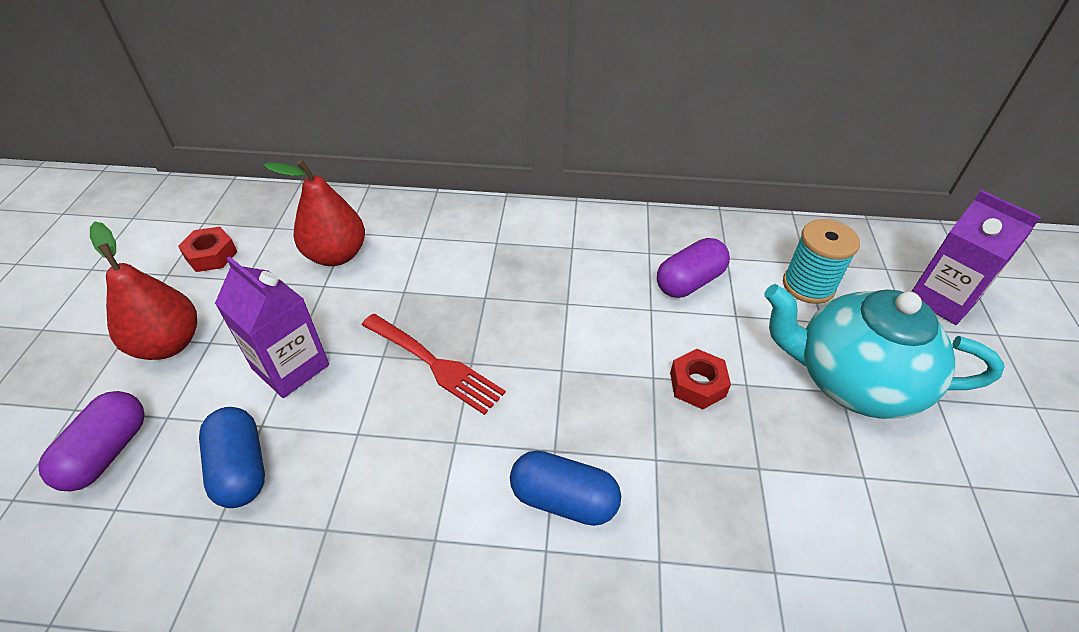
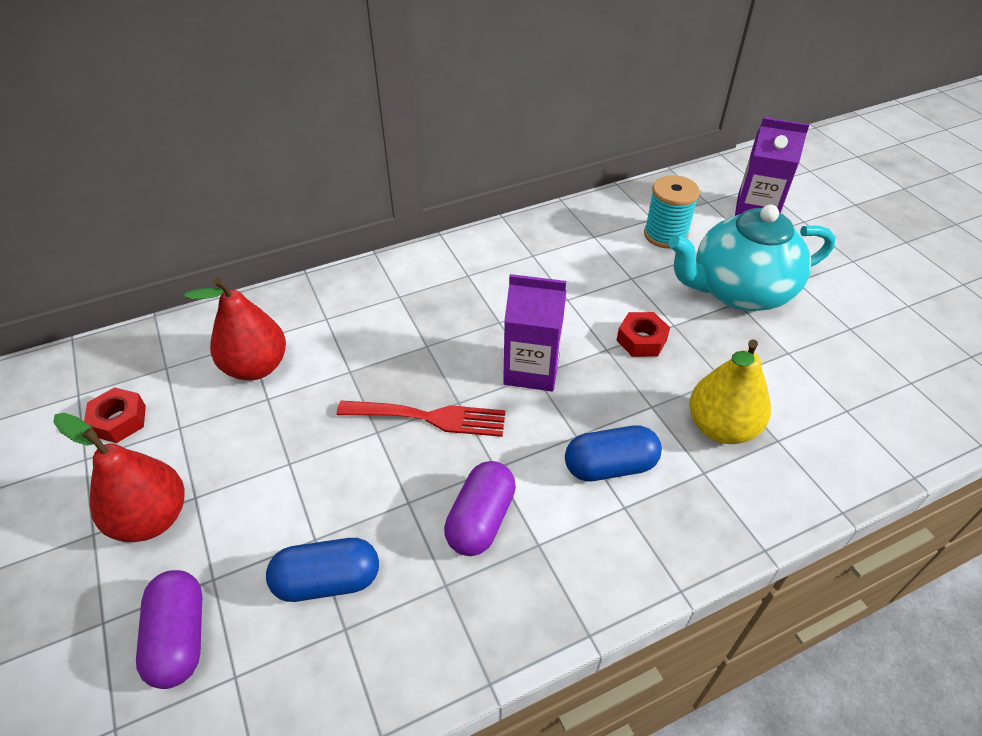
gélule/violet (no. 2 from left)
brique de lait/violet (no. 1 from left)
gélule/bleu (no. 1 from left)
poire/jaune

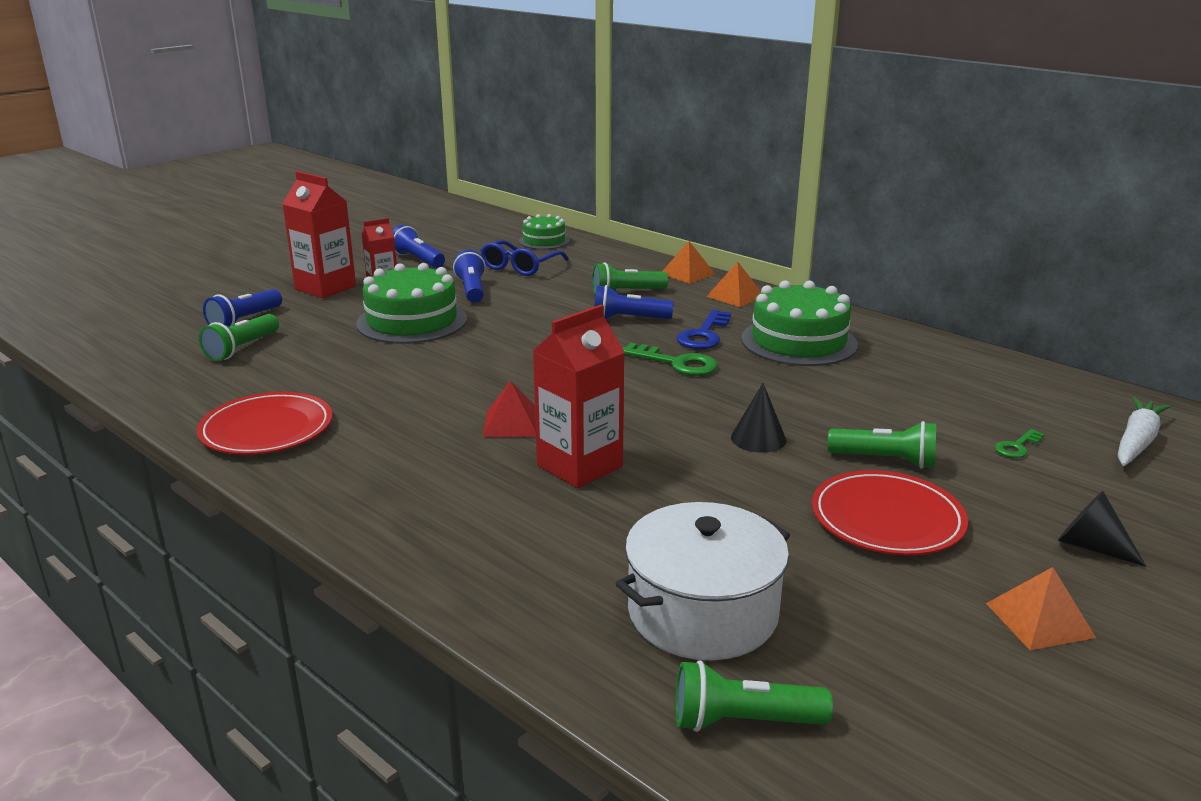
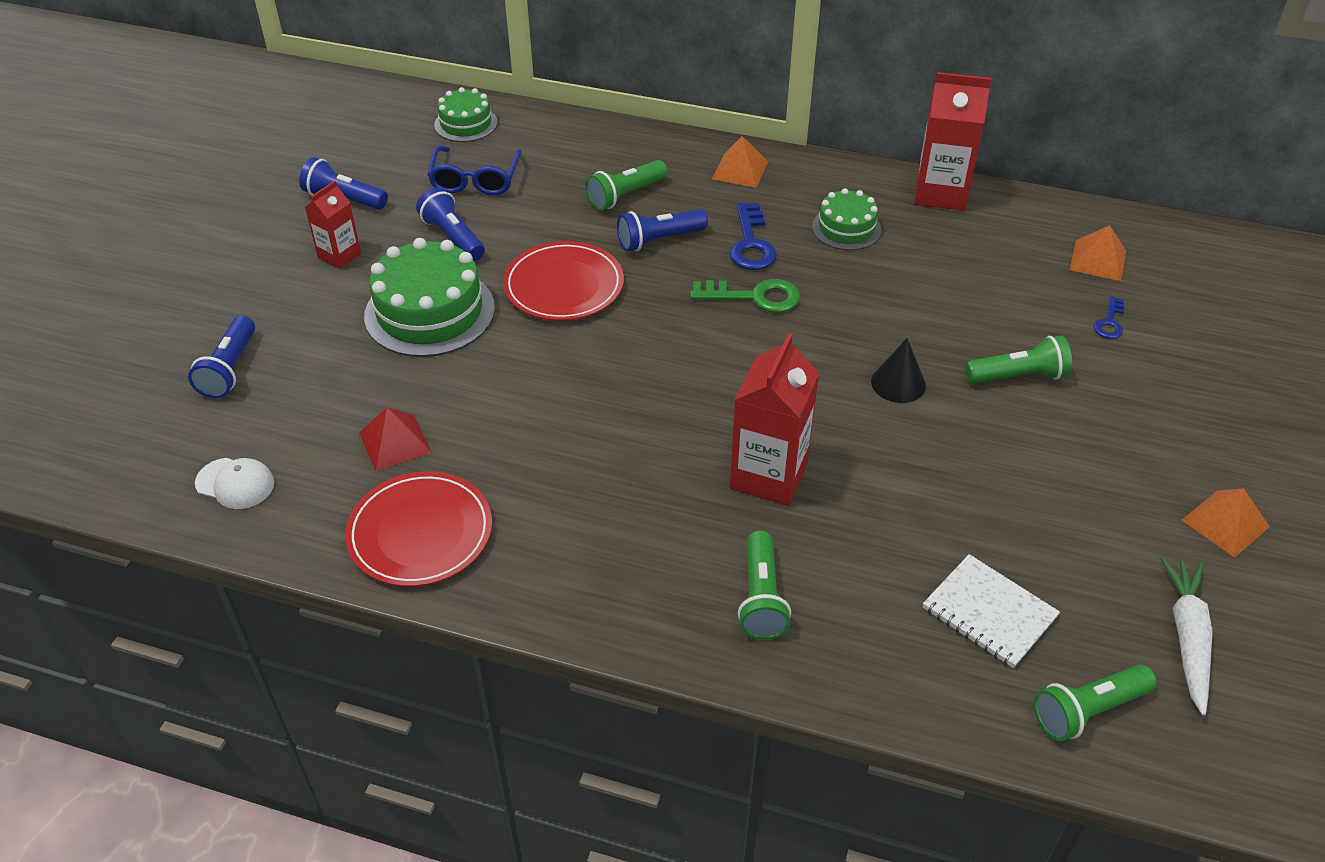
brique de lait/rouge (no. 3 from left)
pyramide/orange (no. 2 from left)
gâteau/vert (no. 3 from left)
lampe de poche/vert (no. 2 from left)
pyramide/rouge
carotte/blanc
clé/bleu (no. 2 from left)
assiette/rouge (no. 2 from left)
cône/noir (no. 2 from left in the first image)
carnet/blanc
casquette/blanc

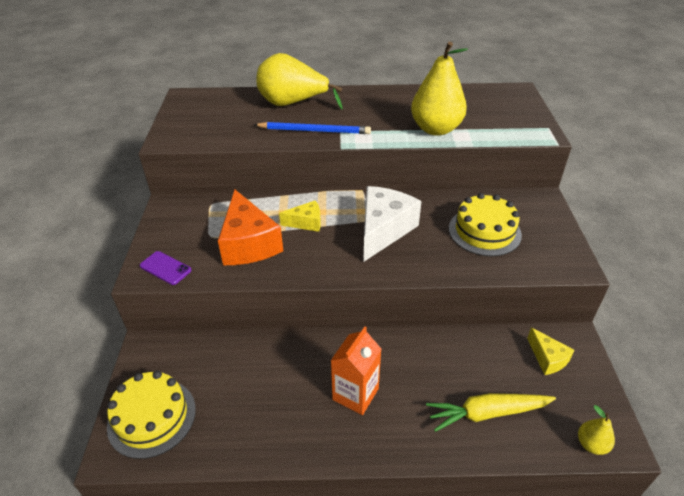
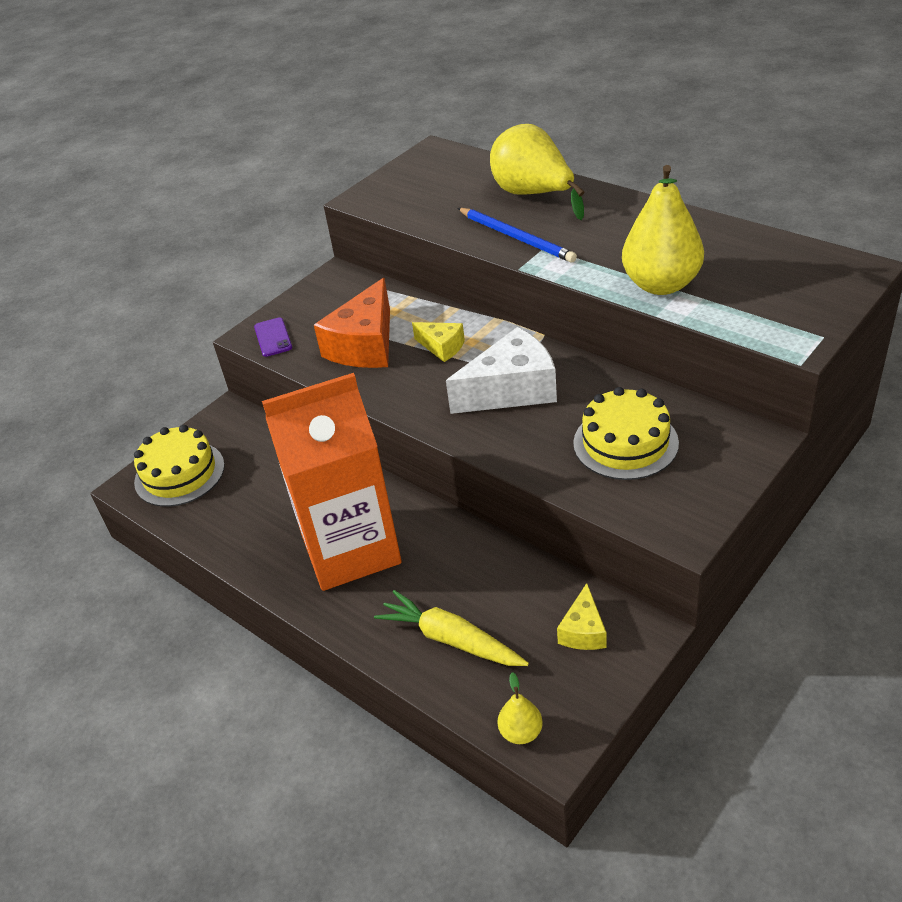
brique de lait/orange

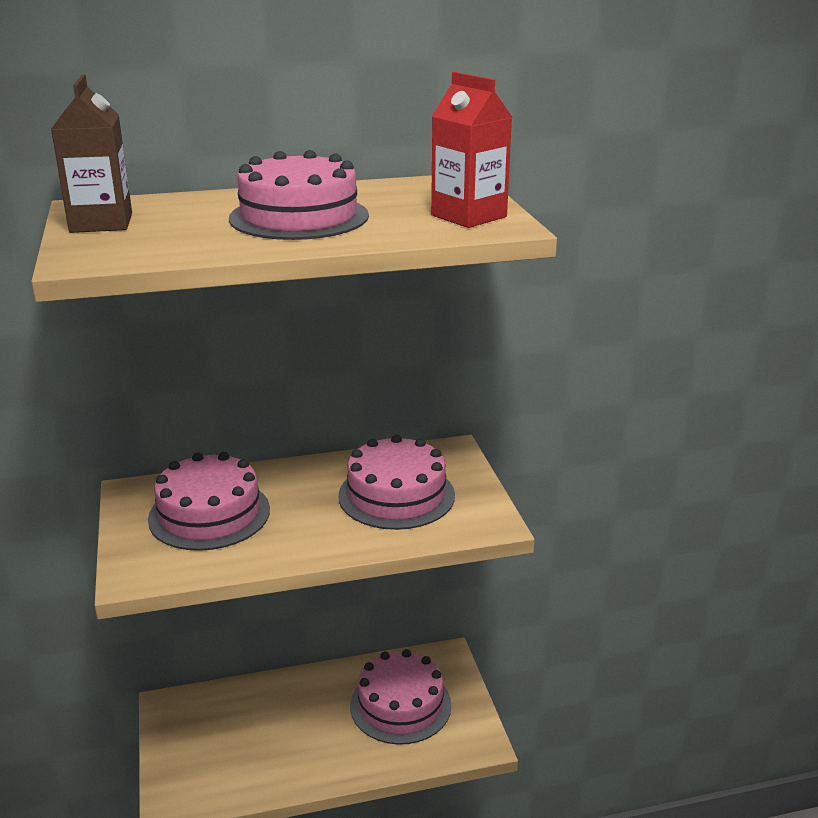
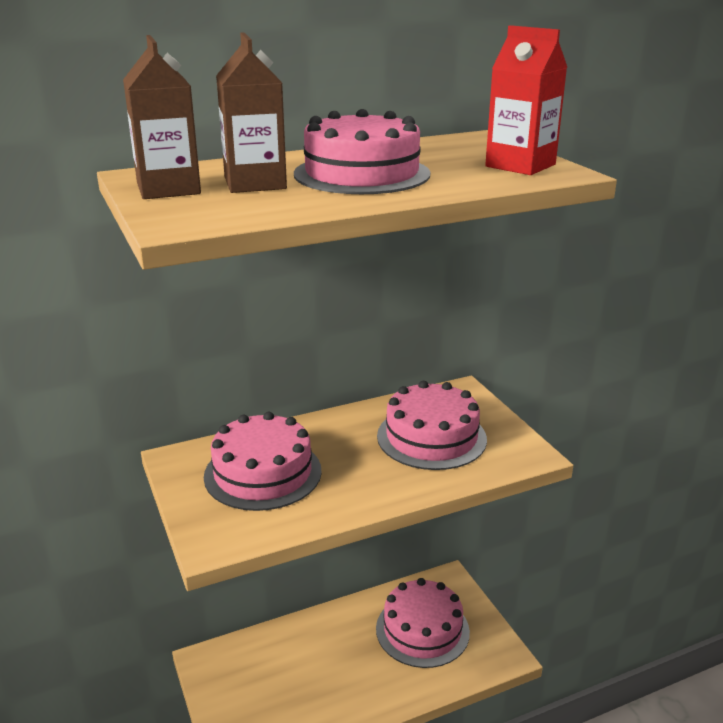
brique de lait/marron (no. 2 from left)

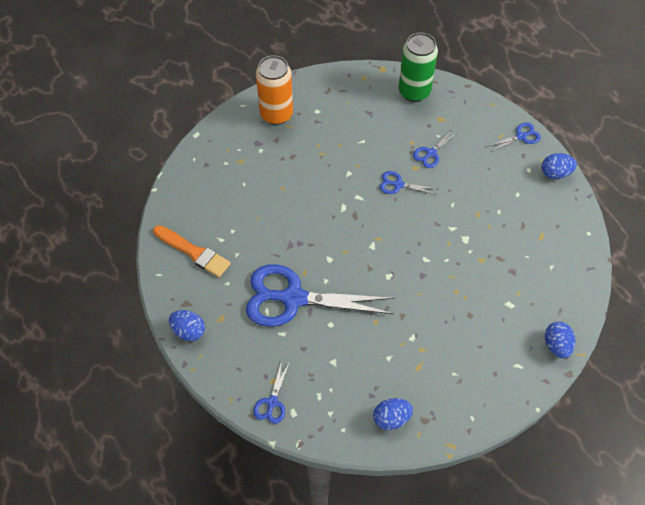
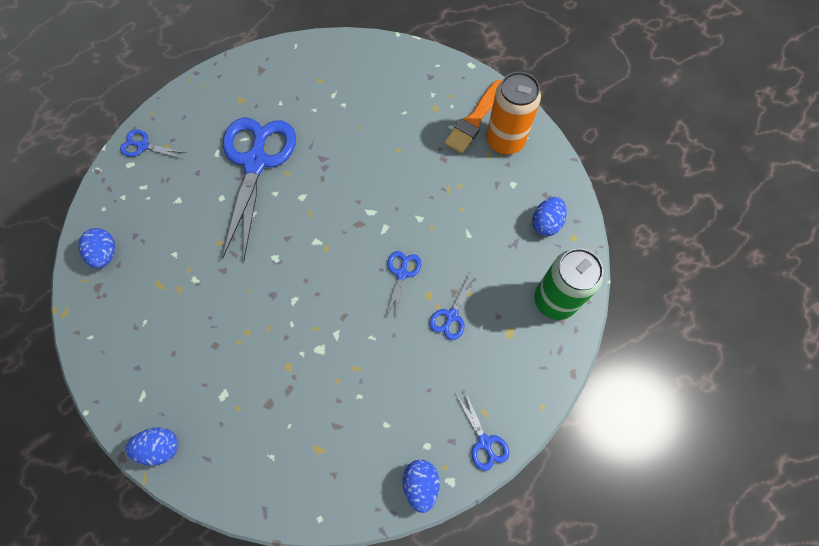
ciseaux/bleu (no. 4 from left)
pinceau/orange
œuf/bleu (no. 4 from left)

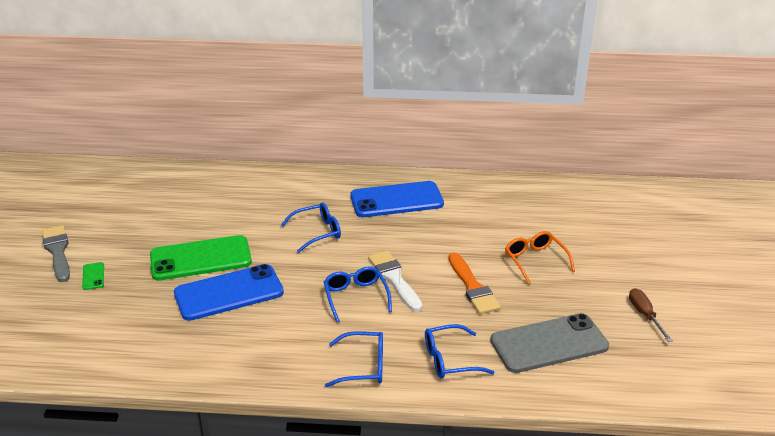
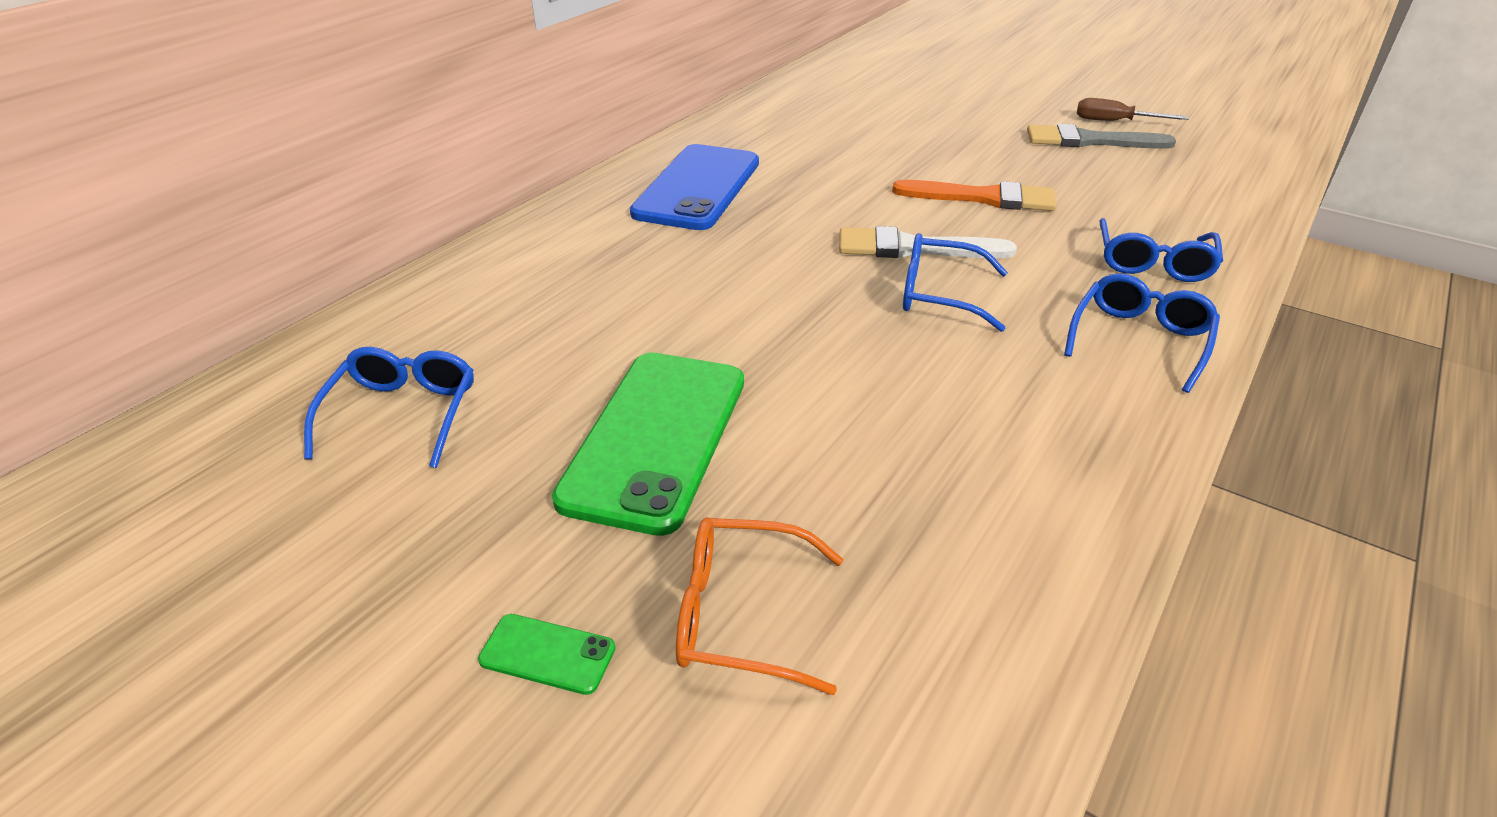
lunettes/bleu (no. 1 from left)
pinceau/gris
lunettes/orange
téléphone/bleu (no. 1 from left in the first image)
téléphone/gris

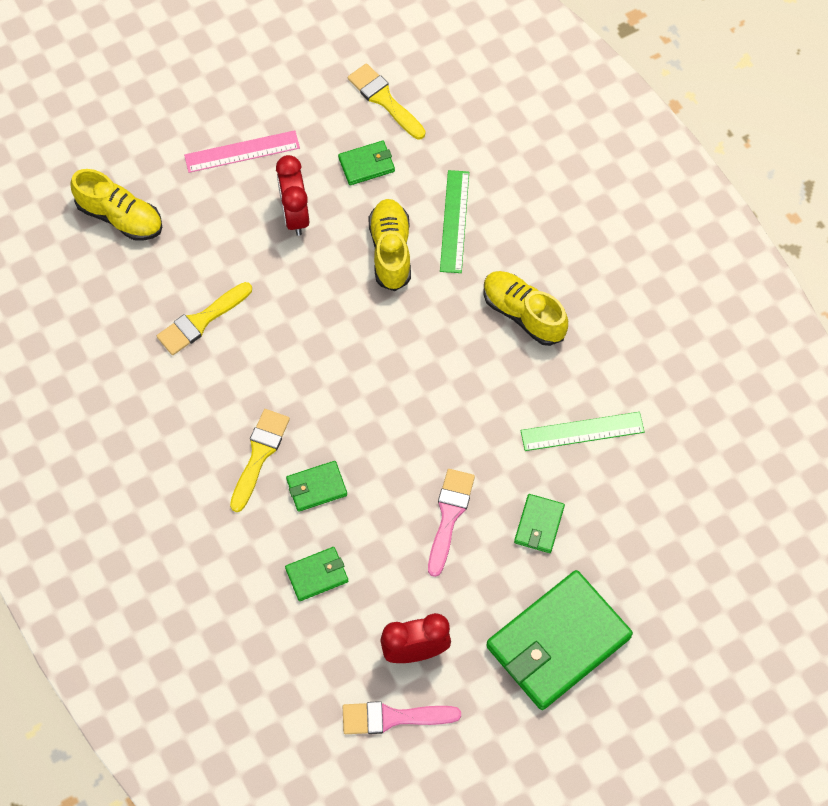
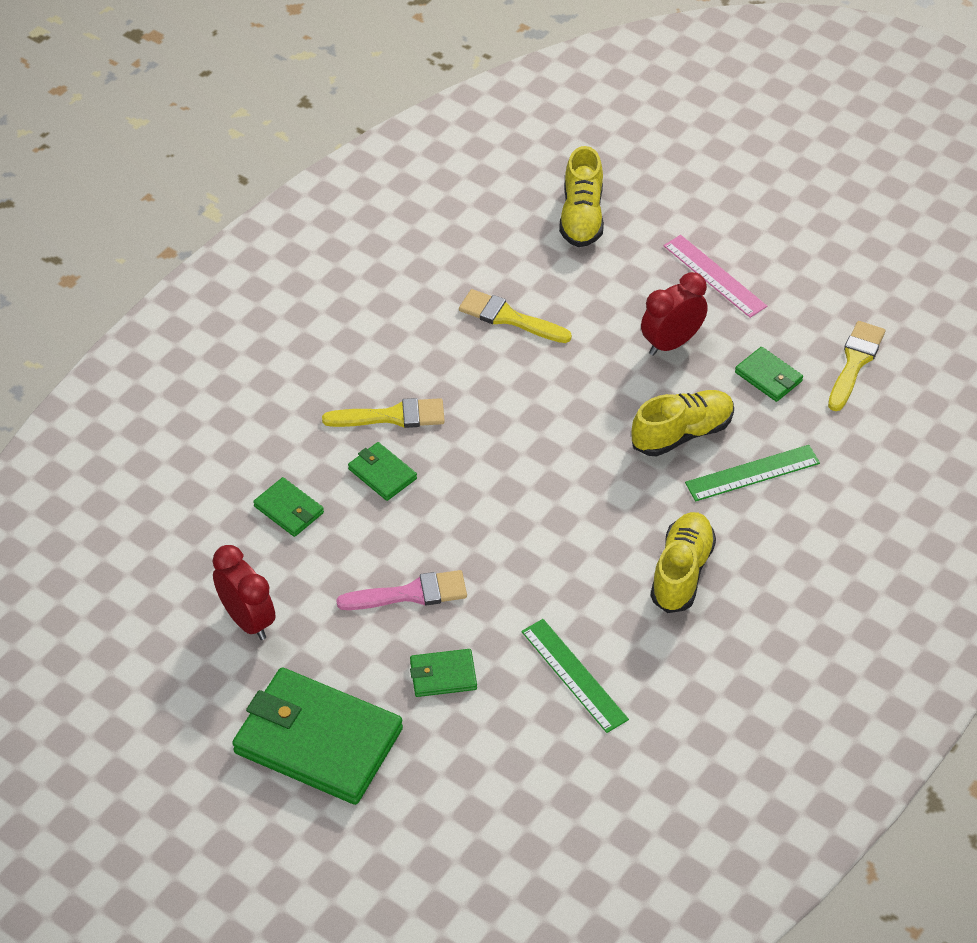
pinceau/rose (no. 1 from left in the first image)

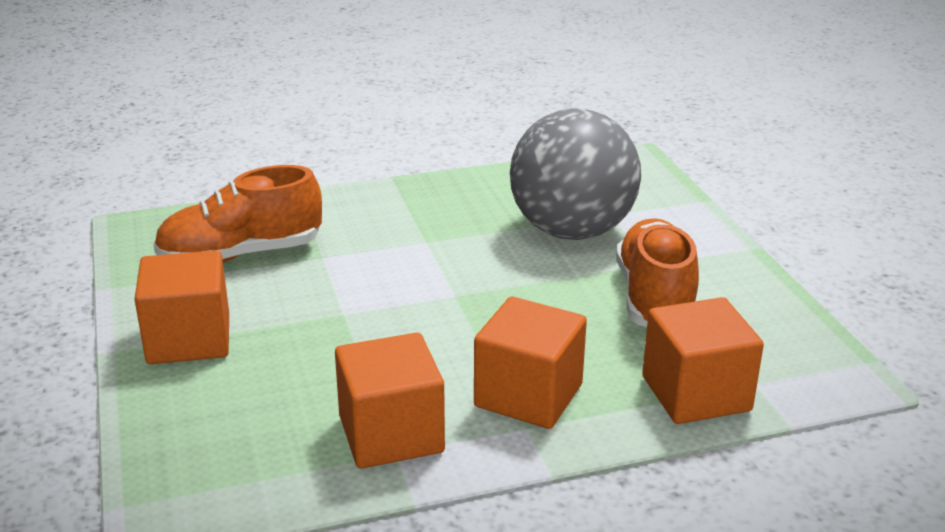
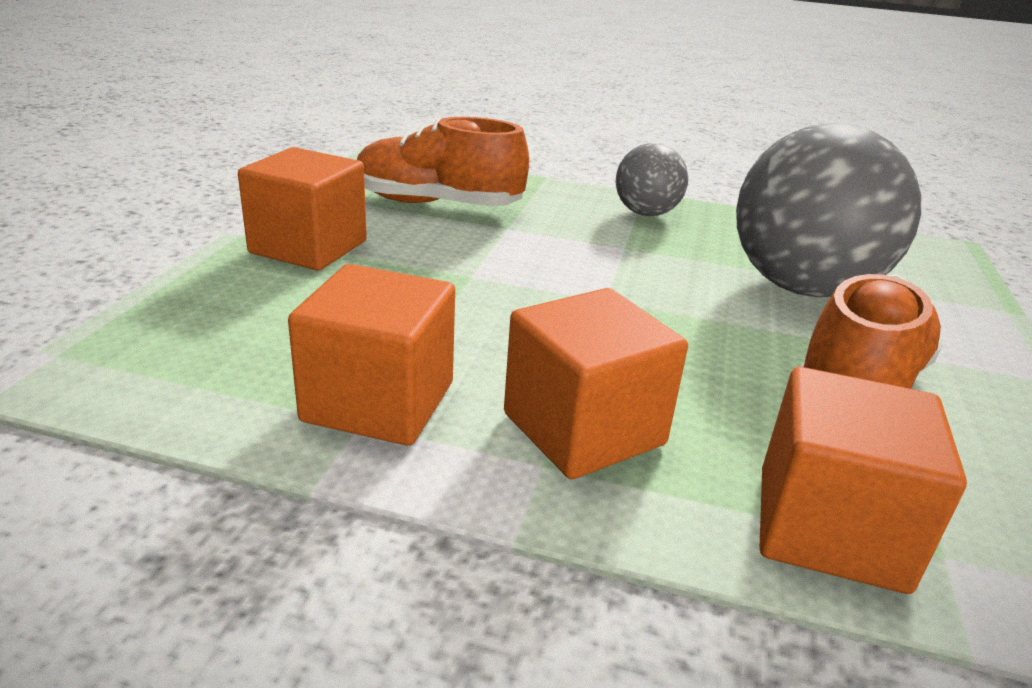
balle/gris (no. 1 from left)

